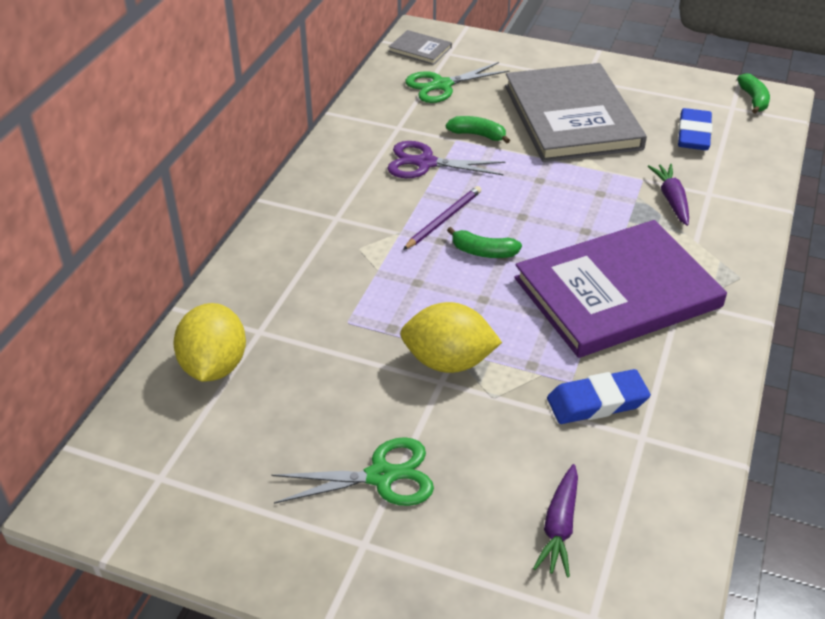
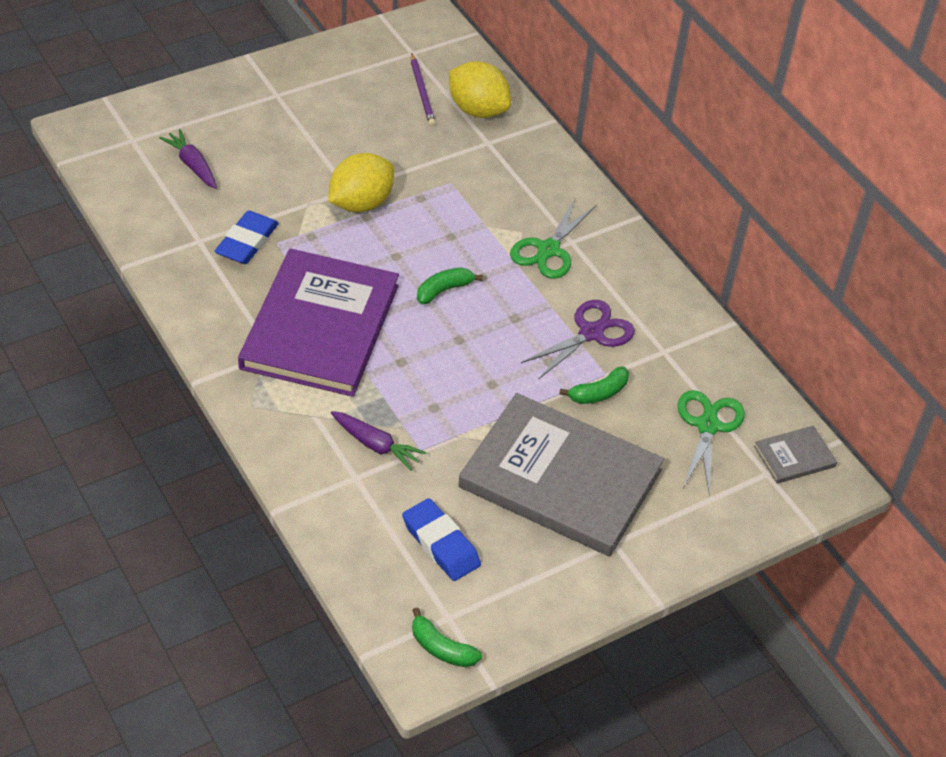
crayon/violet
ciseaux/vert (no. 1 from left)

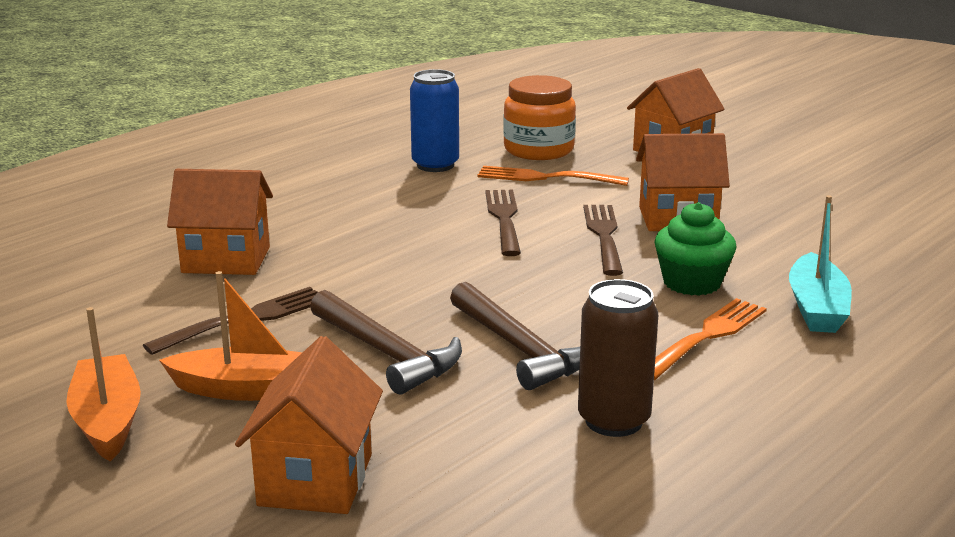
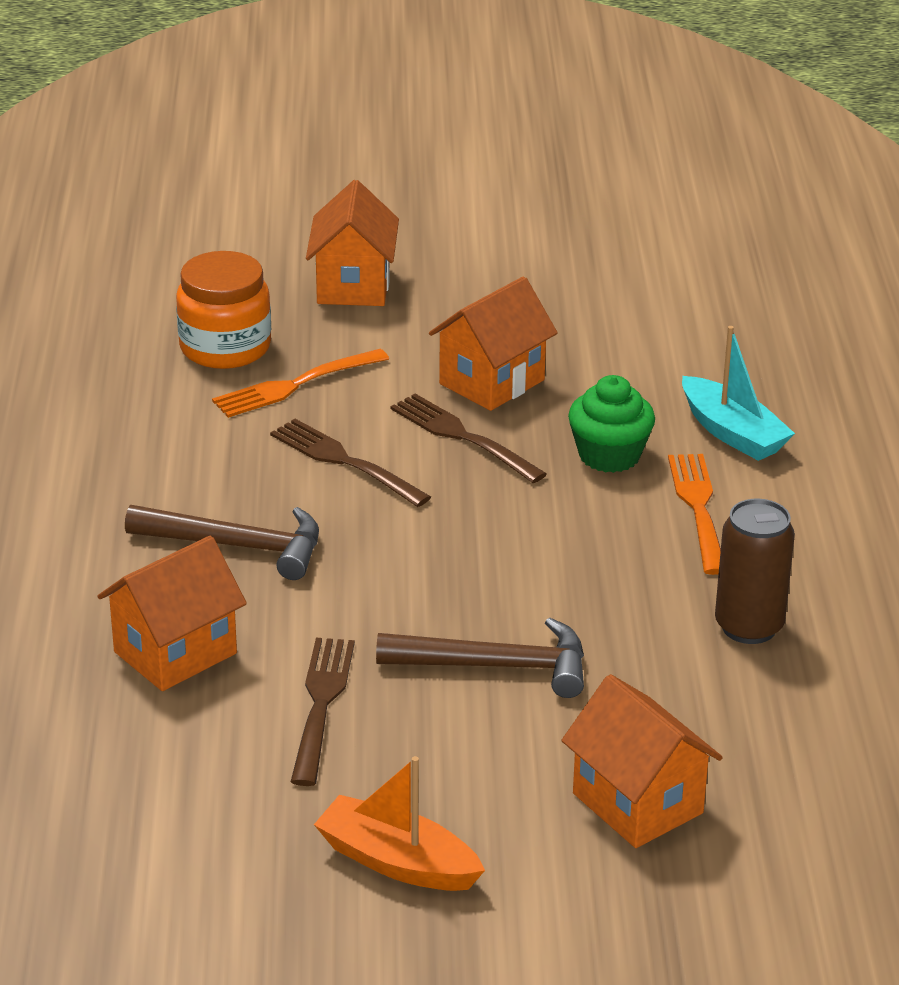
canette/bleu
bateau/orange (no. 2 from left in the first image)
marteau/marron (no. 1 from left)

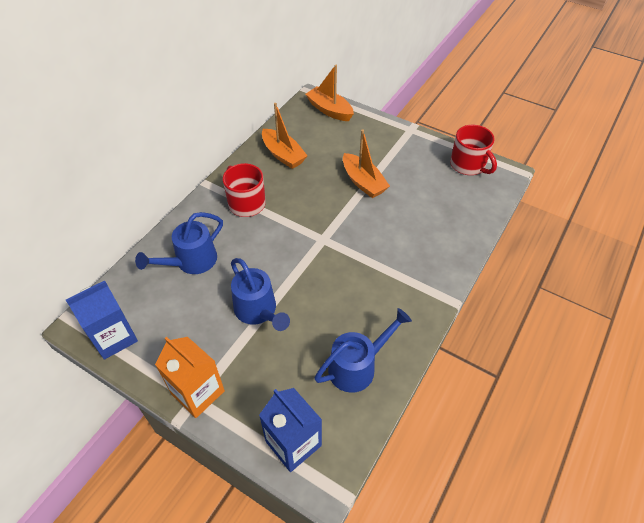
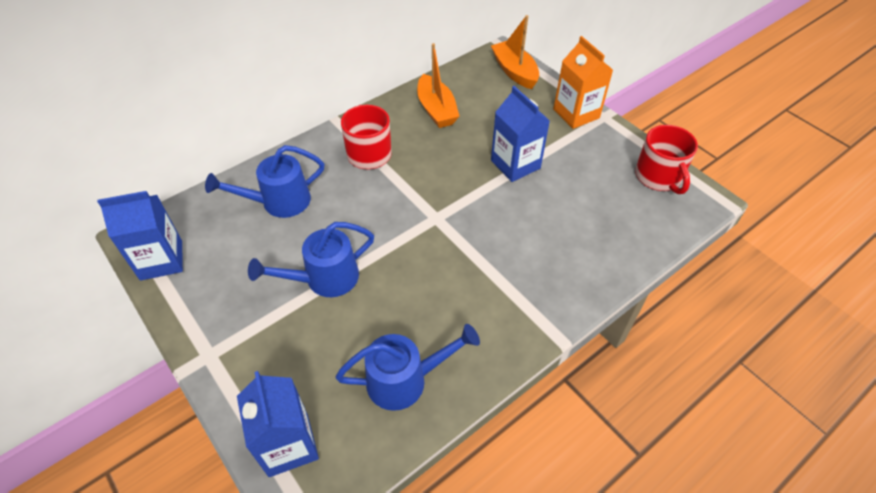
brique de lait/bleu (no. 3 from left)
arrosoir/bleu (no. 2 from left)
brique de lait/orange

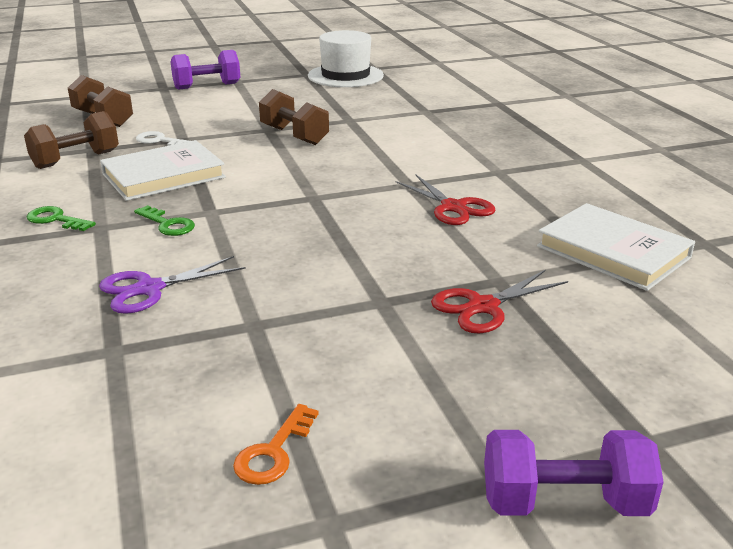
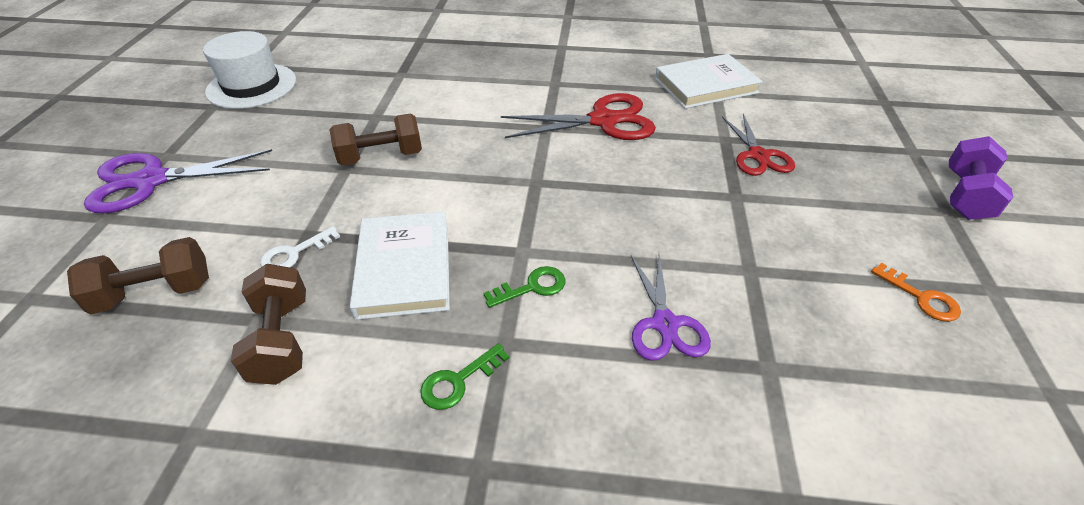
ciseaux/violet (no. 1 from left)
ciseaux/rouge (no. 1 from left)

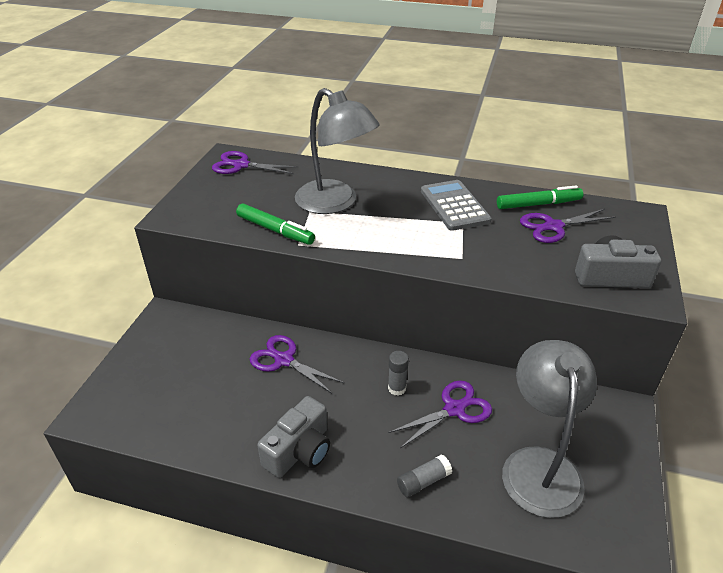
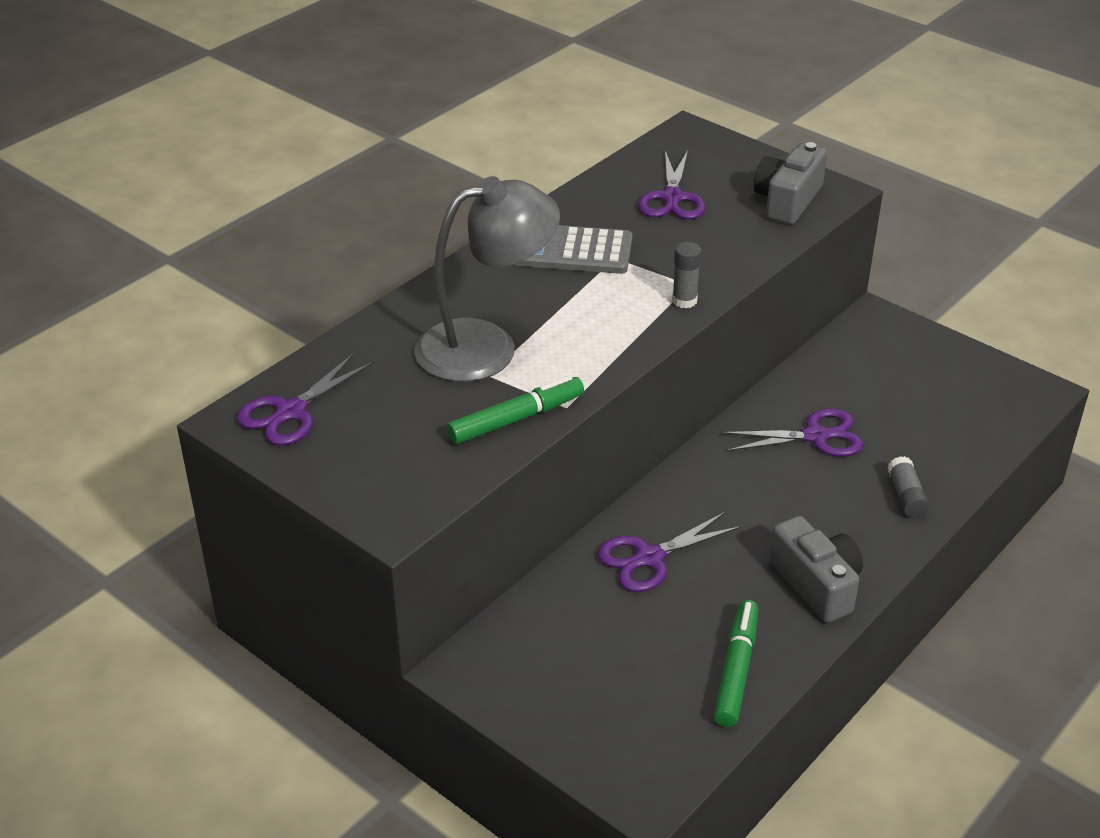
feutre/vert (no. 2 from left)
lampe/gris (no. 2 from left in the first image)
bâton de colle/gris (no. 1 from left)
ciseaux/violet (no. 4 from left)

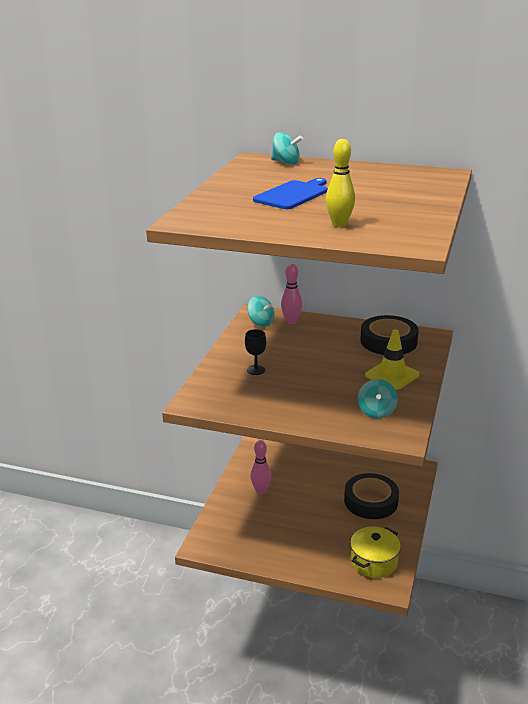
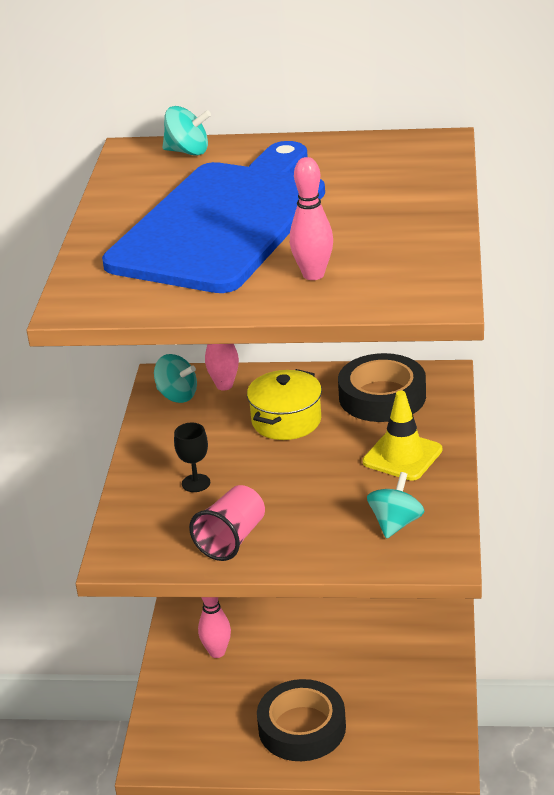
quille/rose (no. 3 from left)
planche à découper/bleu
toupie/turquoise (no. 3 from left)
ruban adhésif/noir (no. 1 from left)
marmite/jaune
gobelet/rose

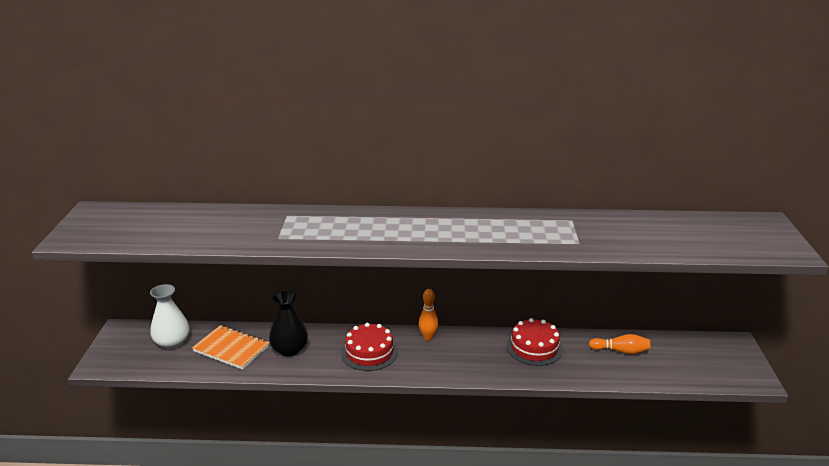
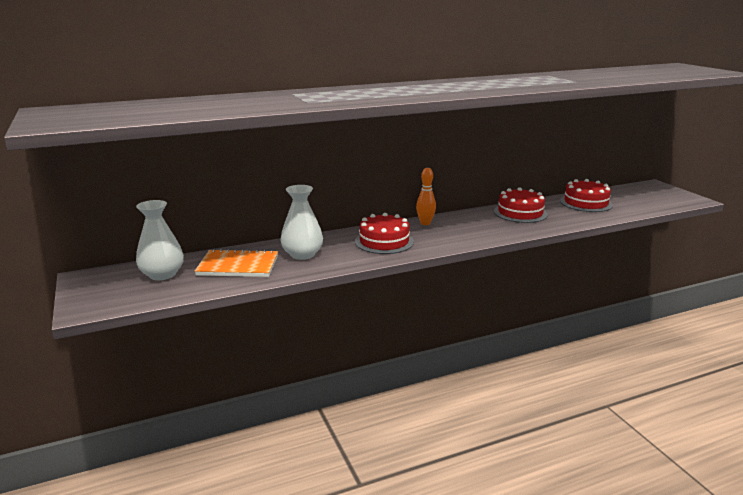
vase/blanc (no. 2 from left)
gâteau/rouge (no. 3 from left)

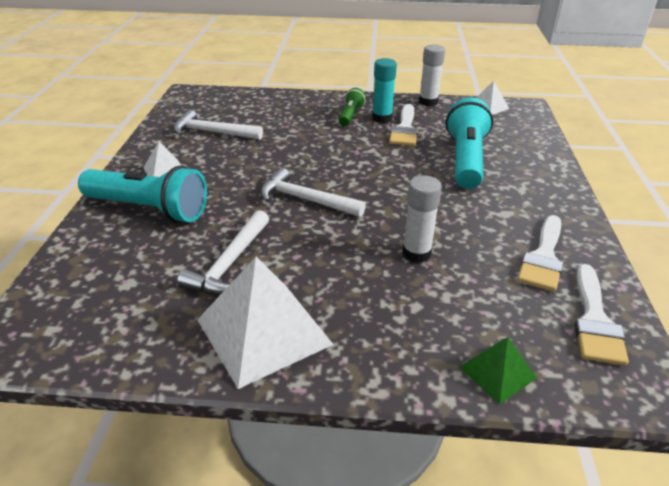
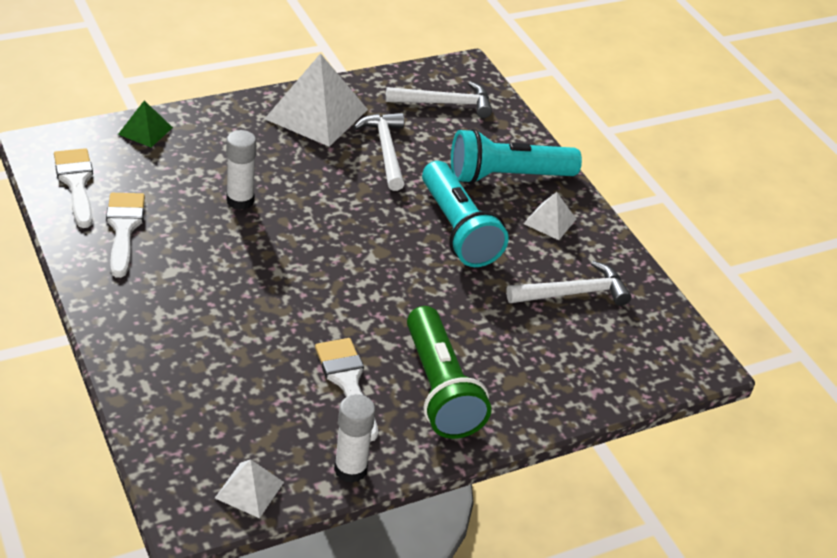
bâton de colle/turquoise
lampe de poche/vert
lampe de poche/turquoise (no. 1 from left)
marteau/blanc (no. 2 from left)

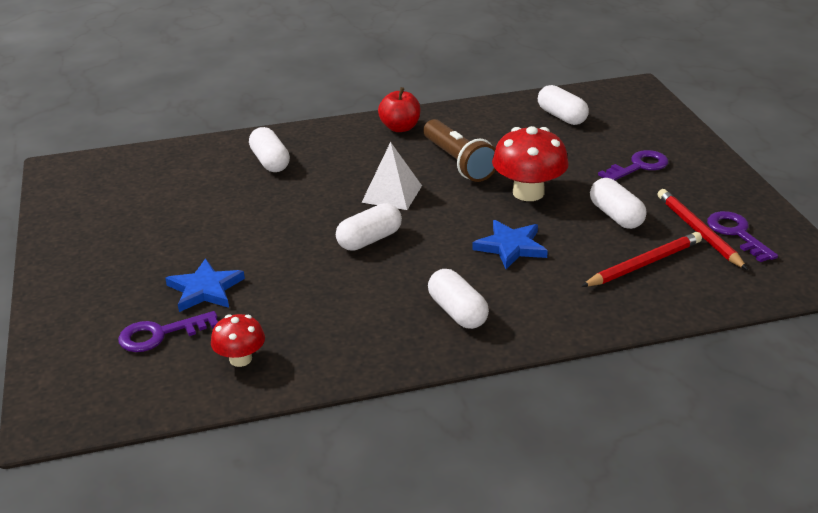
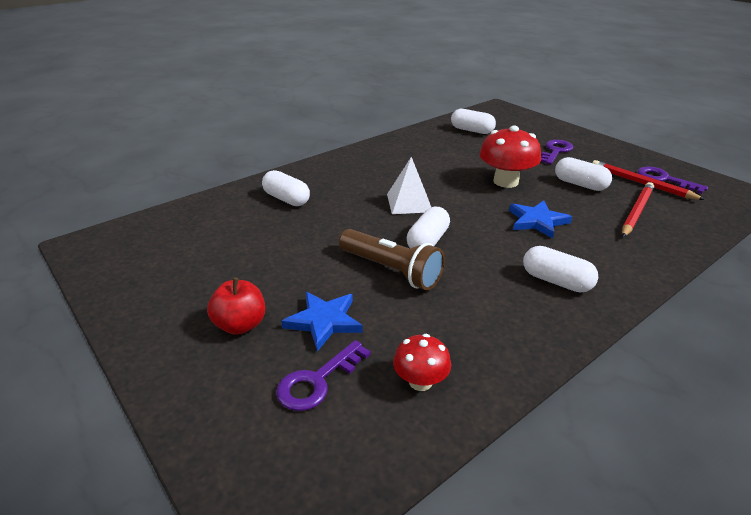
pomme/rouge
lampe de poche/marron

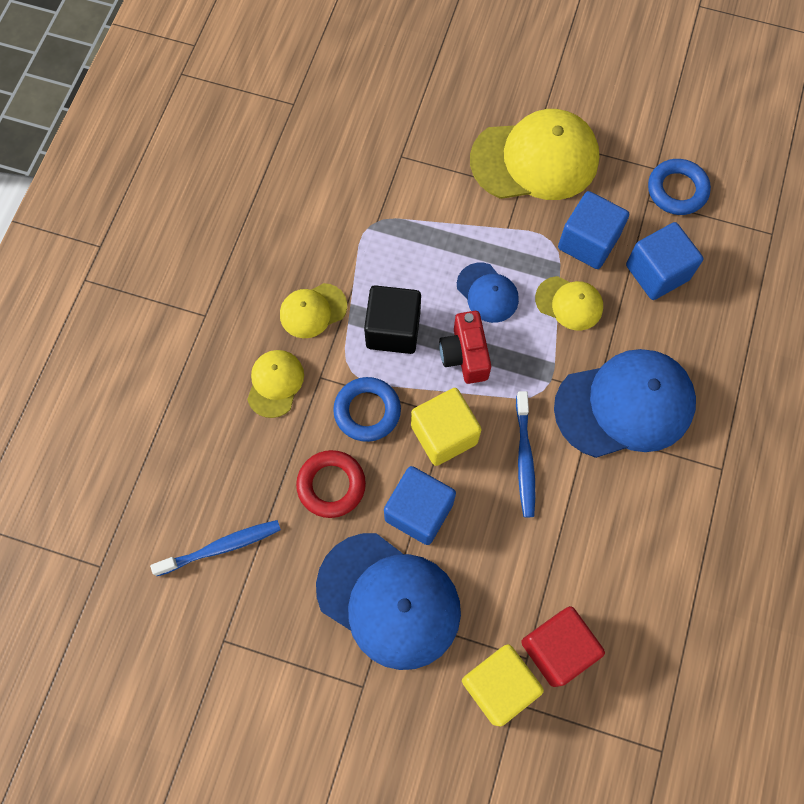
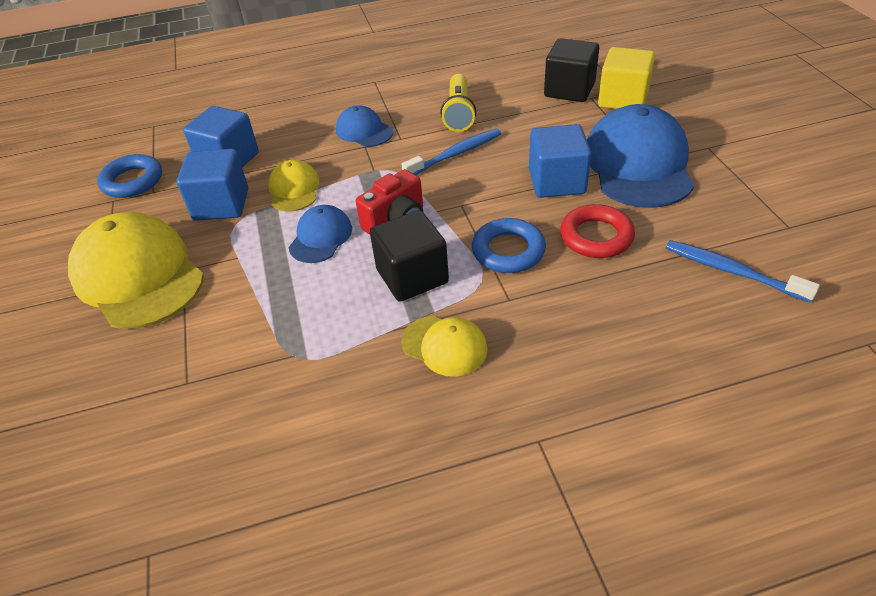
casquette/bleu (no. 2 from left)
casquette/jaune (no. 1 from left in the first image)
cube/jaune (no. 1 from left in the first image)
cube/noir (no. 2 from left)
lampe de poche/jaune

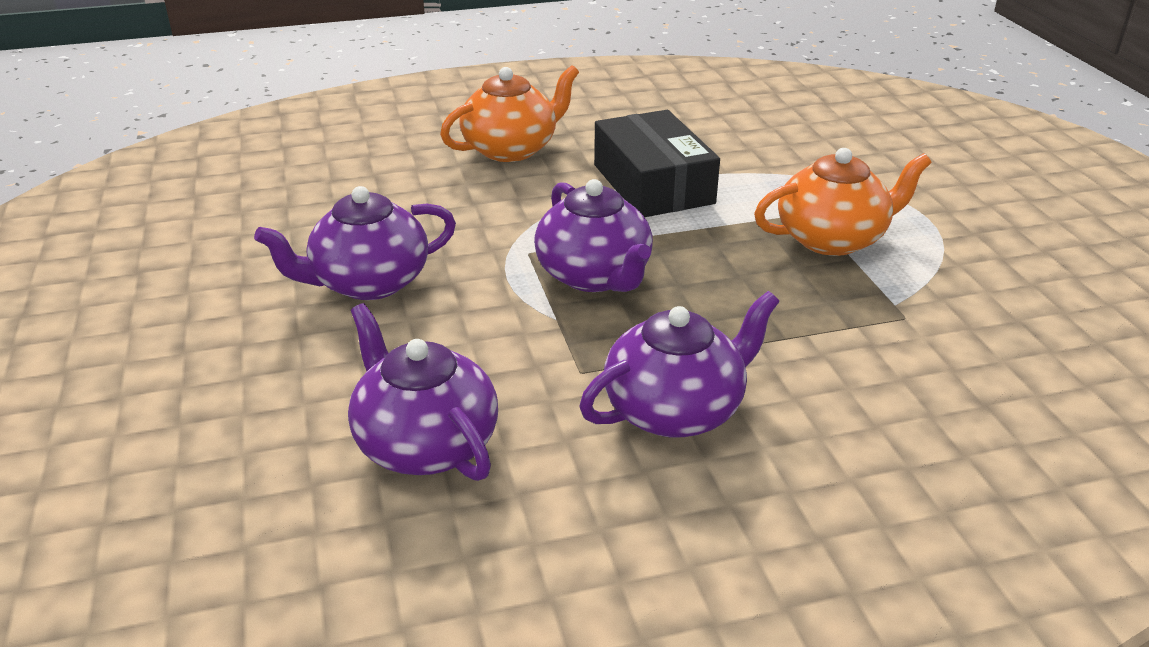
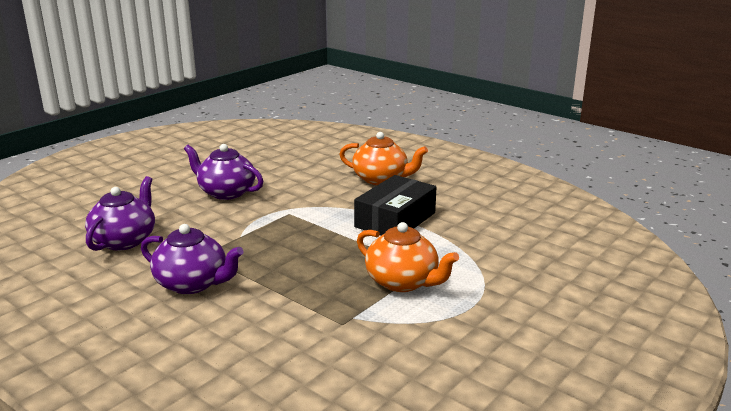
théière/violet (no. 3 from left in the first image)

